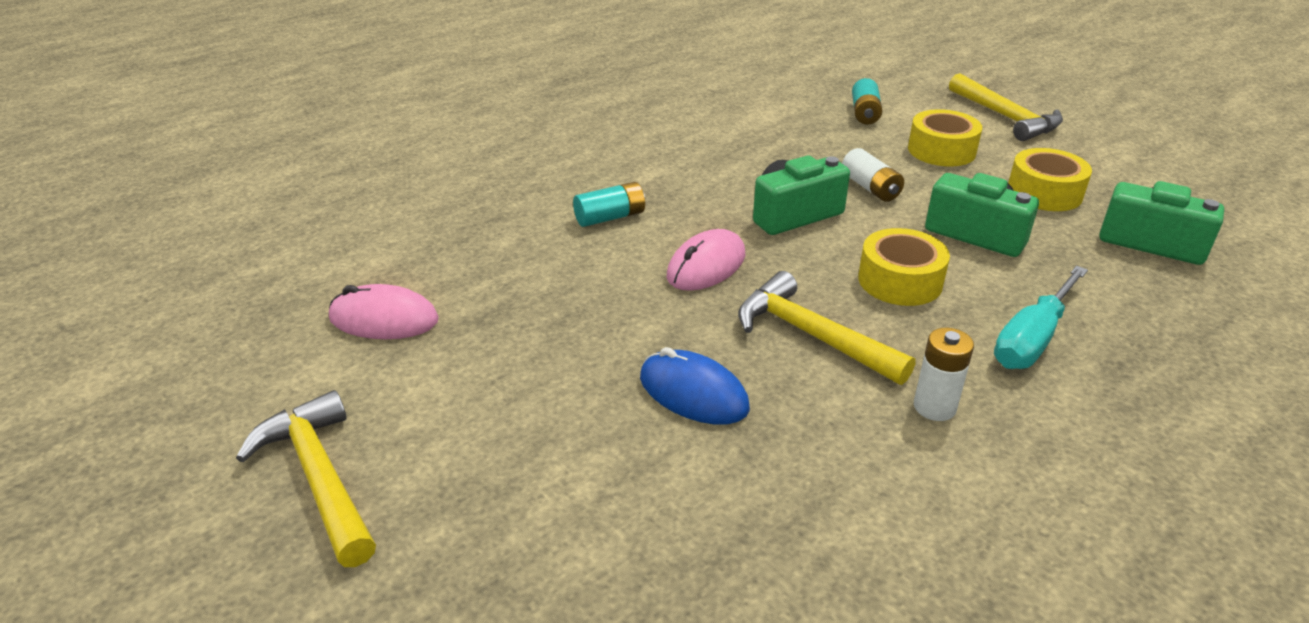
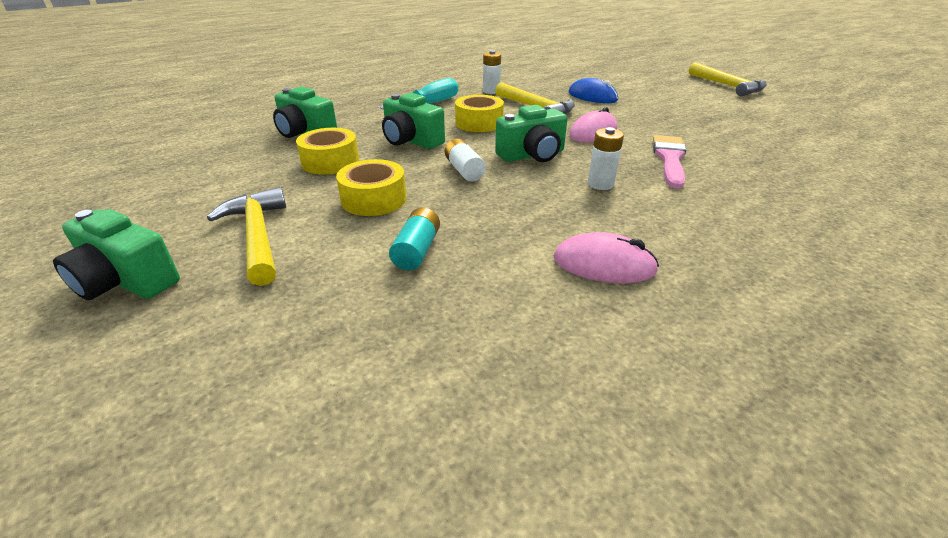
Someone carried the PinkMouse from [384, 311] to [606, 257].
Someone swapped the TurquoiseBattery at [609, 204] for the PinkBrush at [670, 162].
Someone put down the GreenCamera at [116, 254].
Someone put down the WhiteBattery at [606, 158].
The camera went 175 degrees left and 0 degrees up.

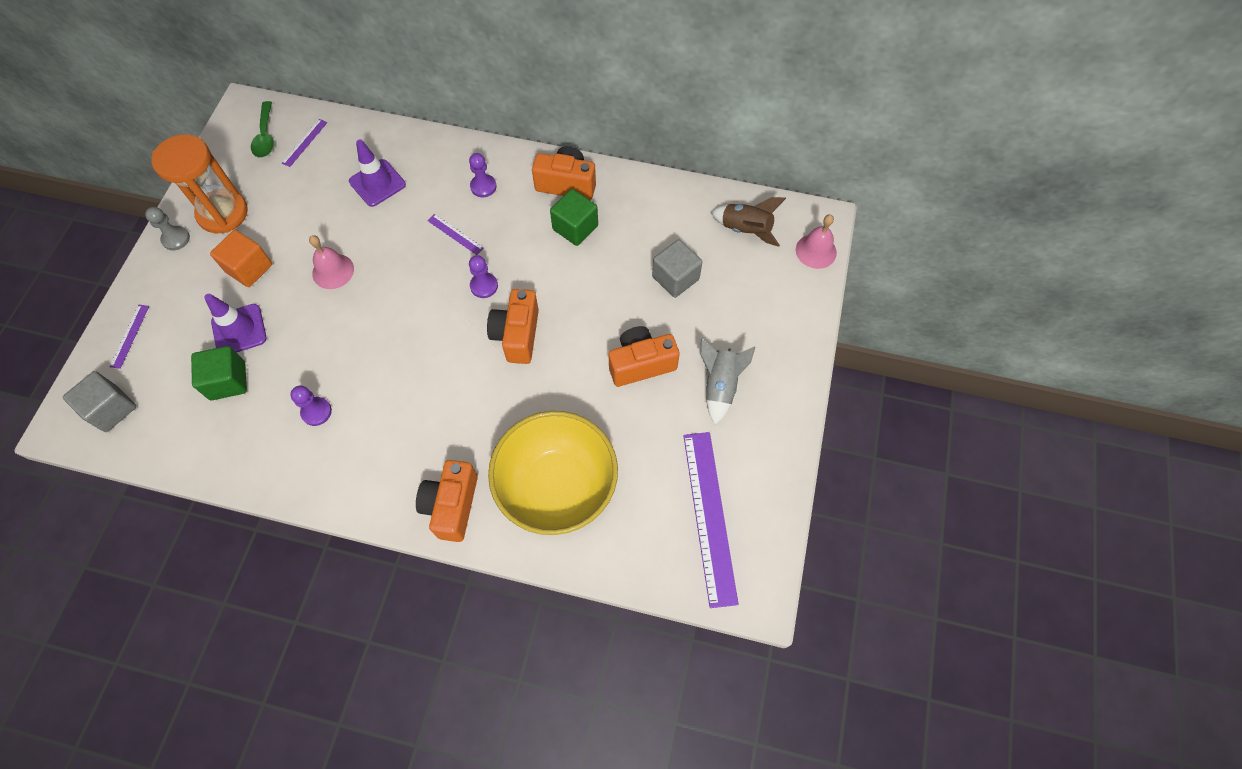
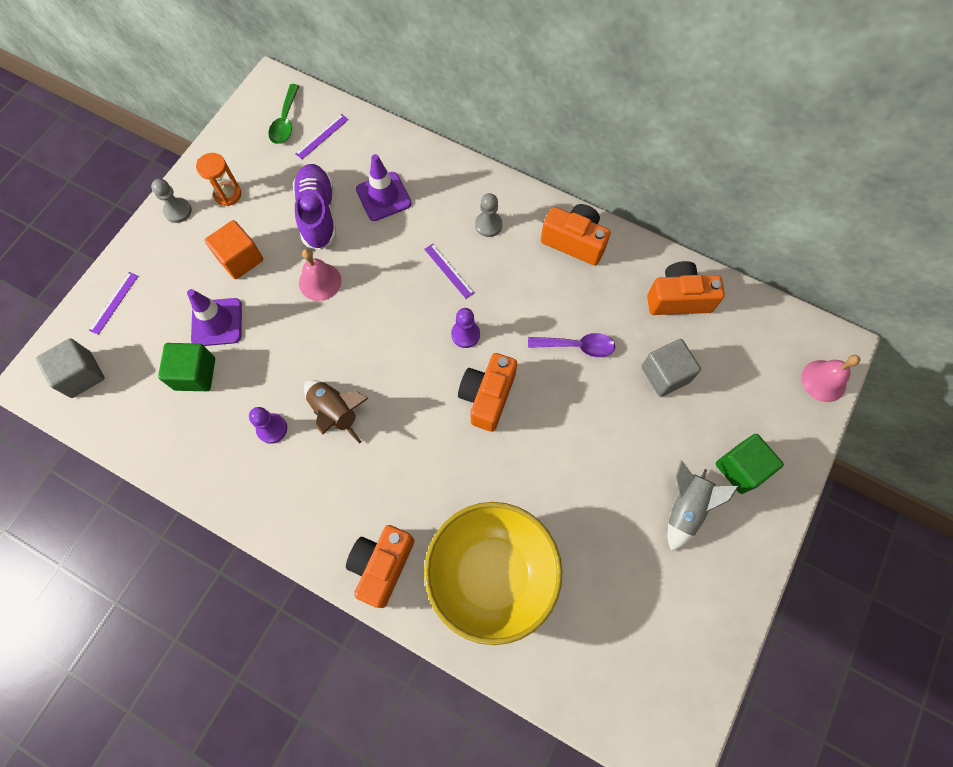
Someone scaled the OrangeHourglass at [200, 183] by 0.54.
Someone repainted the PurplePawn at [483, 175], which became the GreyPawn at [488, 215].
Someone carried the GreenCube from [574, 217] to [750, 464].
Someone carried the OrangeCamera from [644, 356] to [686, 288].
Someone took away the PurpleRuler at [711, 520].
Someone carried the BrownRocket from [748, 222] to [336, 412].
Someone put down the PurpleShoe at [314, 207].
Someone put down the PurpleSpoon at [571, 345].
The camera went 15 degrees right and 5 degrees up.

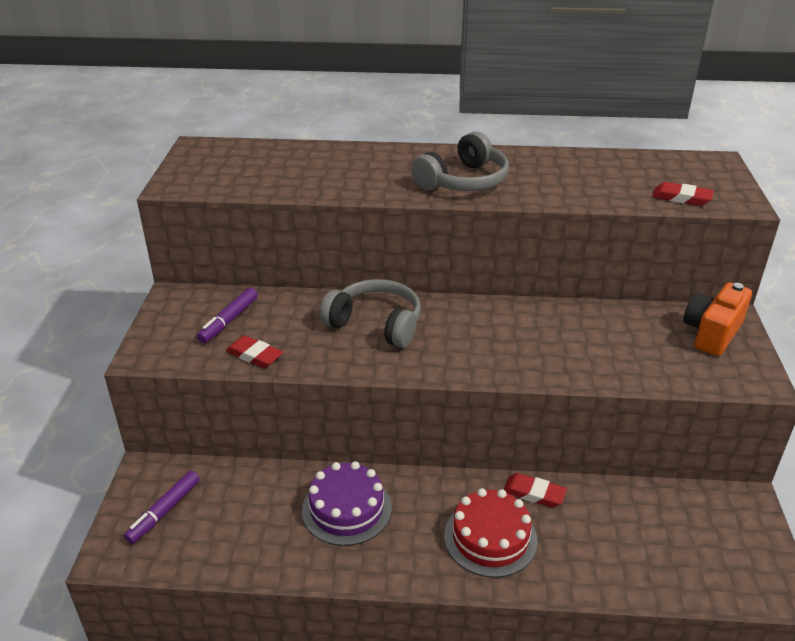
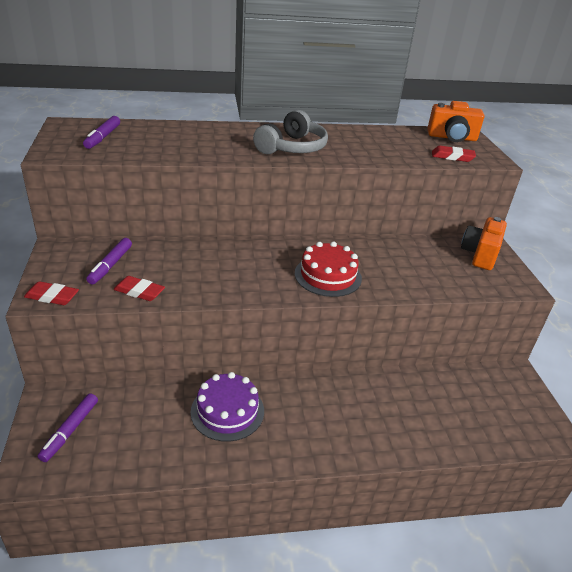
Someone took away the GreyHeadphones at [370, 313].
Someone carried the RedCake from [491, 533] to [328, 269].
Someone carried the RedEraser from [535, 490] to [51, 293].
Someone put down the PurpleMarker at [101, 132].
Someone put down the OrangeCamera at [456, 121].
The camera went 15 degrees left and 0 degrees up.

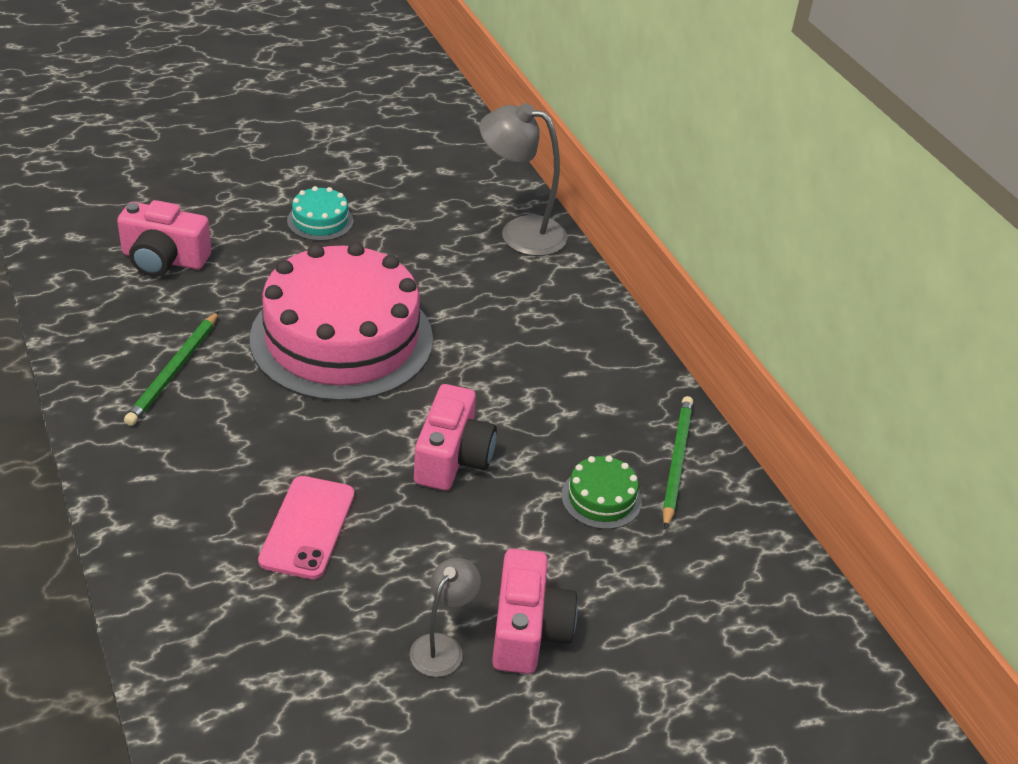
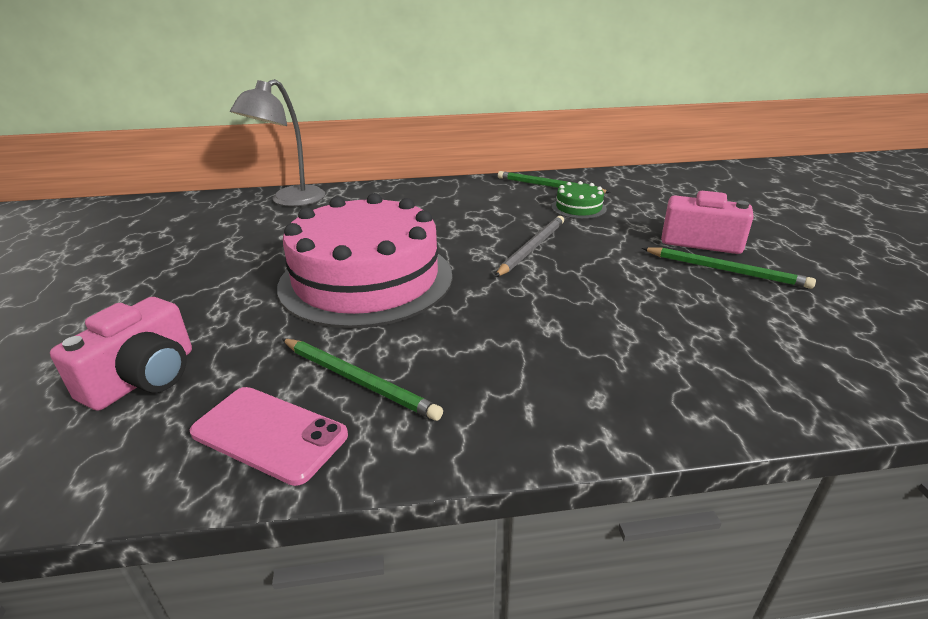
Someone carried the PinkPhone from [306, 527] to [269, 436].
Someone took away the TurquoiseCake at [320, 213].
Someone swapped the GreyLamp at [445, 617] for the GreenPencil at [729, 268].
Someone swapped the PinkCamera at [455, 437] for the GreyPencil at [529, 246].
The camera went 70 degrees left and 10 degrees down.

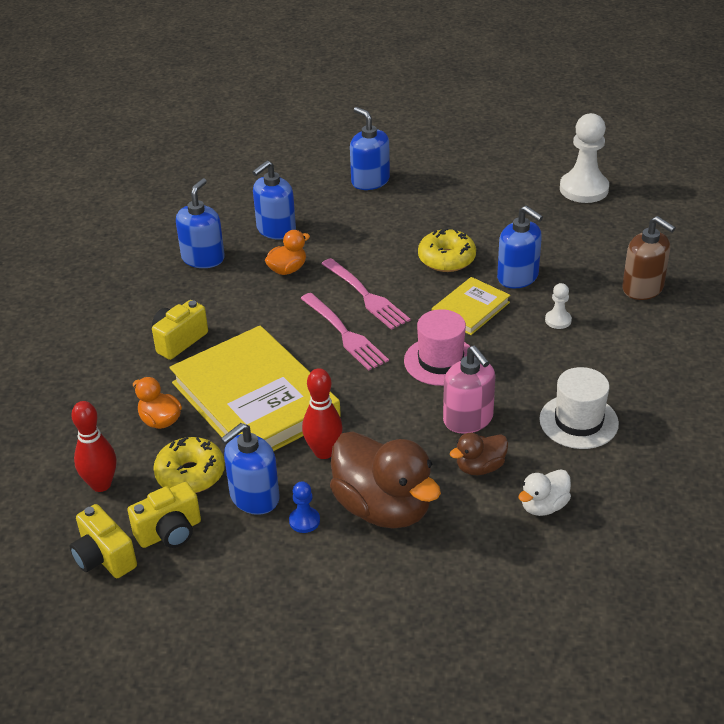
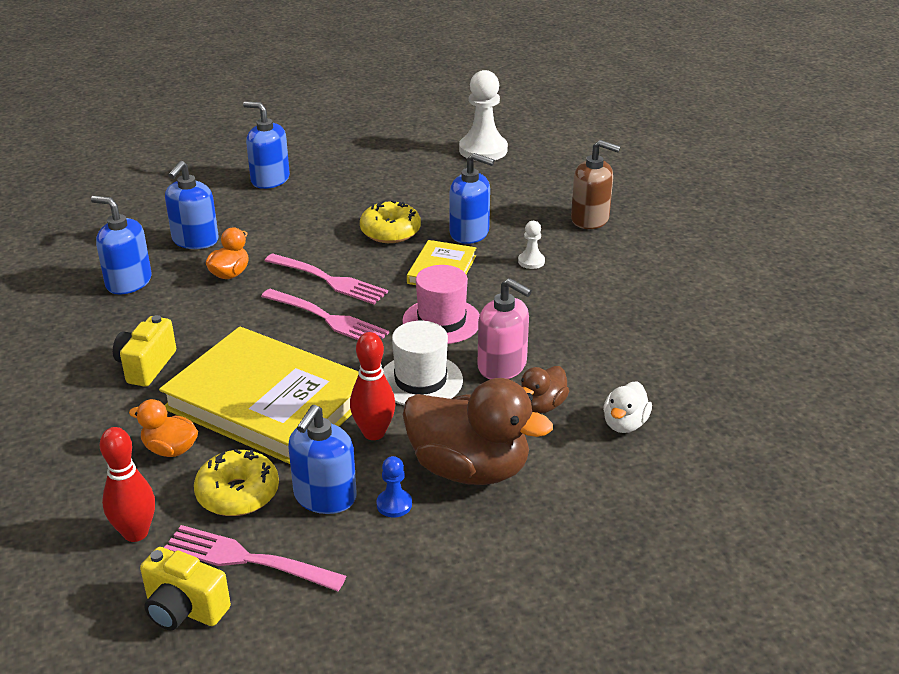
Someone swapped the YellowCamera at [164, 515] for the PinkFork at [255, 558].
Someone rotated the BlueSoapDispenser at [200, 223] by 60 degrees counterclockwise.
Someone carried the WhiteHat from [579, 408] to [423, 363].
The camera went 25 degrees left and 5 degrees down.

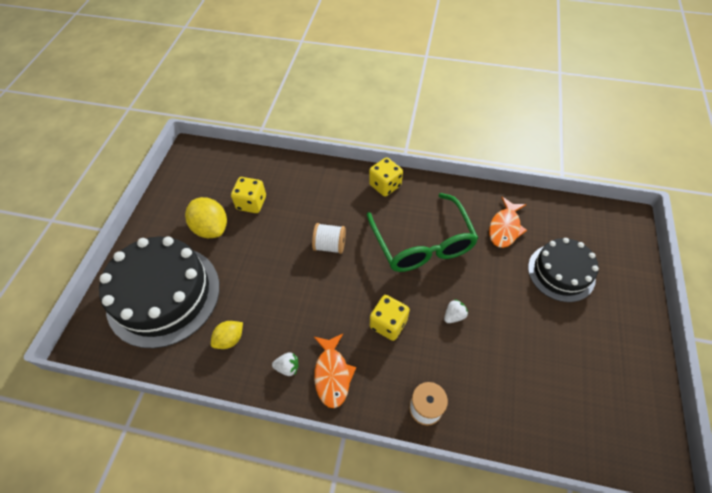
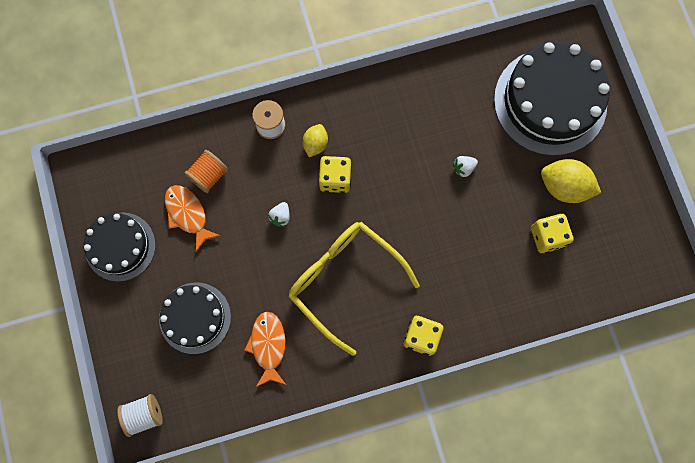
Someone carried the YellowLemon from [227, 335] to [315, 140].
Someone carried the WhiteStrawberry from [285, 364] to [465, 167].
Someone carried the WhiteSpool from [329, 238] to [140, 415].
Someone carried the OrangeFish from [335, 371] to [193, 218].
Someone repainted the GreenGlasses at [422, 232], which became the YellowGlasses at [354, 289].
Someone put down the BlackCake at [120, 247].
Someone put down the OrangeSpool at [206, 171].
The camera went 150 degrees right and 20 degrees up.

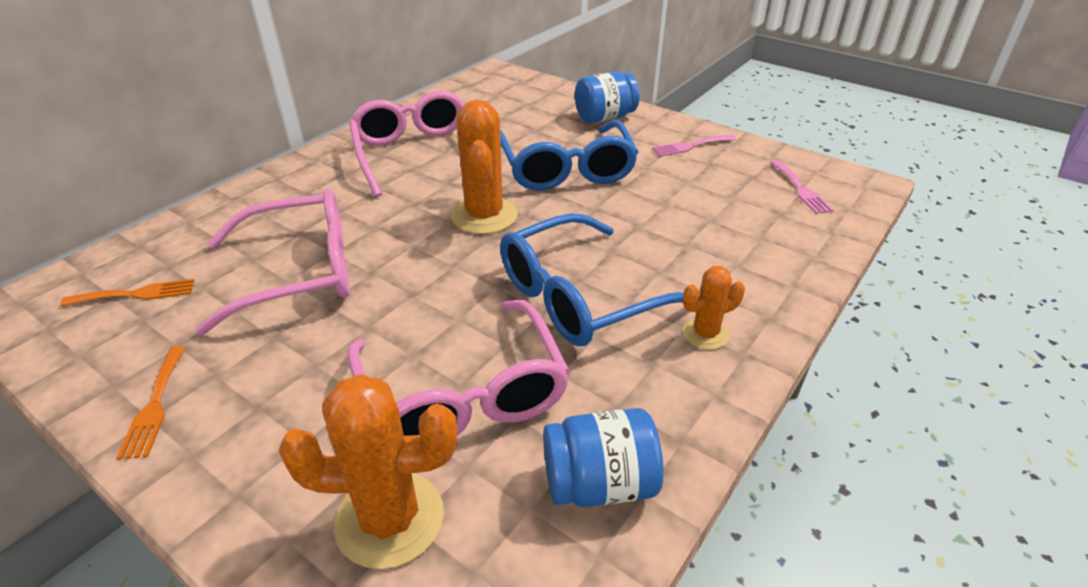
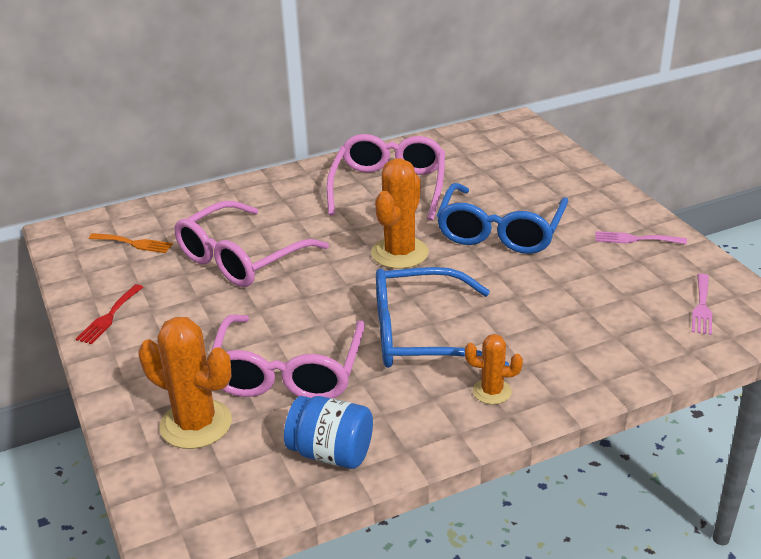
Someone repainted the OrangeFork at [151, 403], which became the RedFork at [109, 314].
Someone rotated the PinkGlasses at [272, 262] by 120 degrees clockwise.
Someone took away the BlueJar at [607, 97].
The camera went 30 degrees right and 5 degrees down.

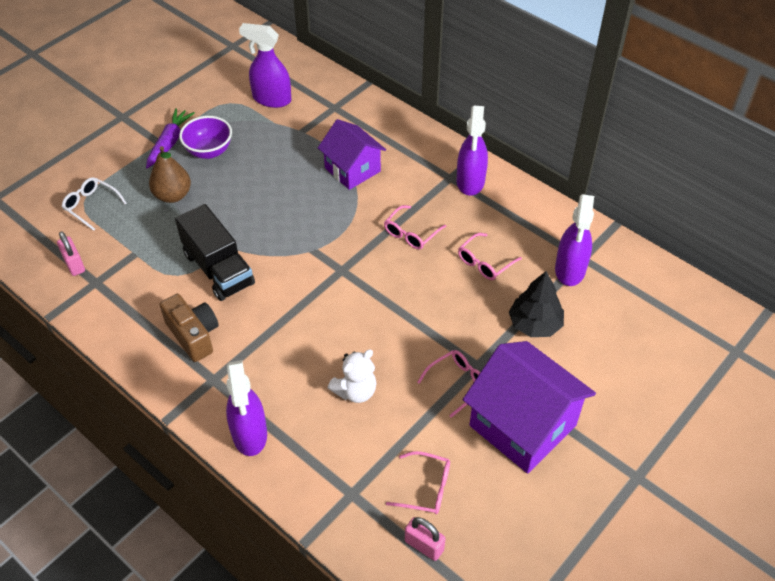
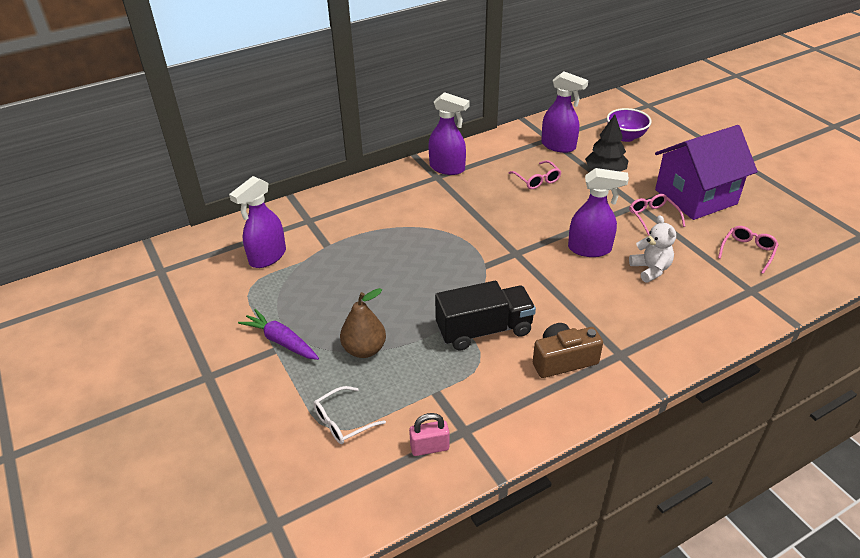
Someone carried the PurpleBowl from [205, 137] to [629, 125].
Someone carried the PurpleSprayBottle from [246, 408] to [598, 212].
Someone took away the PurpleHouse at [352, 154].
Someone took away the PinkGlasses at [415, 227].
Someone took away the PinkPadlock at [425, 539].
The camera went 70 degrees left and 10 degrees down.

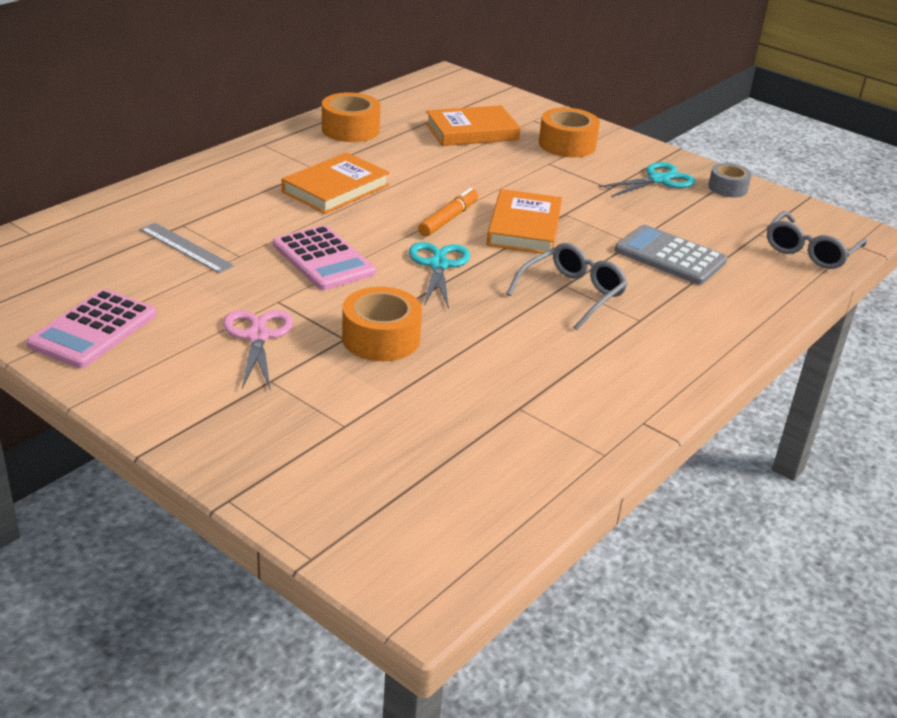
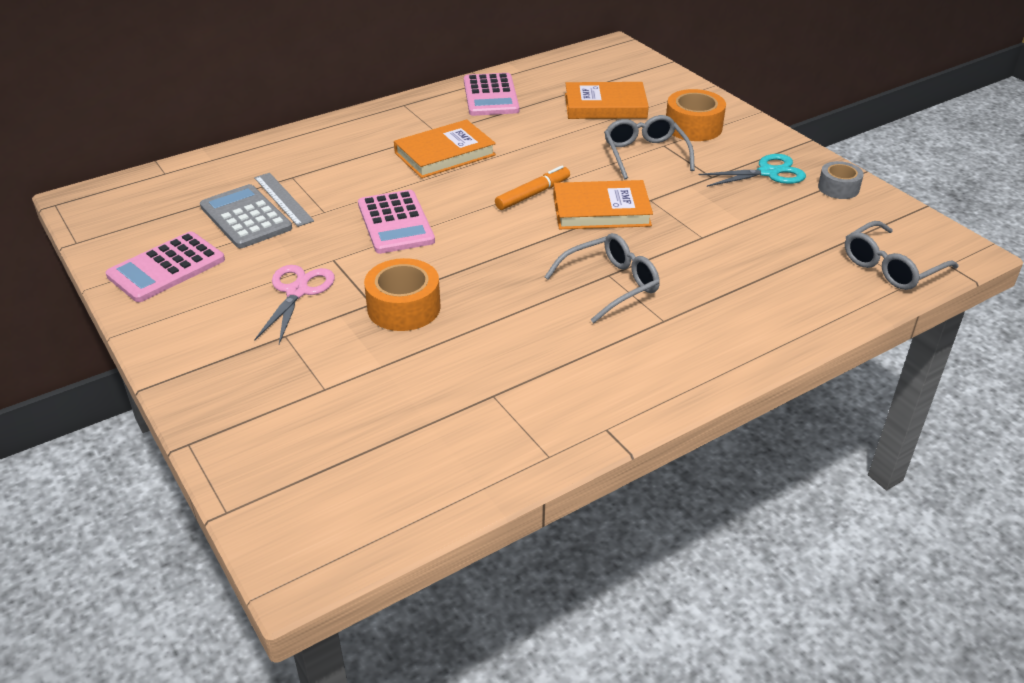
Someone swapped the OrangeTape at [351, 117] for the PinkCalculator at [491, 94].
Someone took away the TurquoiseScissors at [439, 275].
Someone rotated the OrangeBook at [524, 221] by 60 degrees clockwise.
Someone carried the GreyCalculator from [671, 255] to [246, 216].
Someone put down the GreyGlasses at [649, 147].
The camera went 20 degrees right and 5 degrees up.

